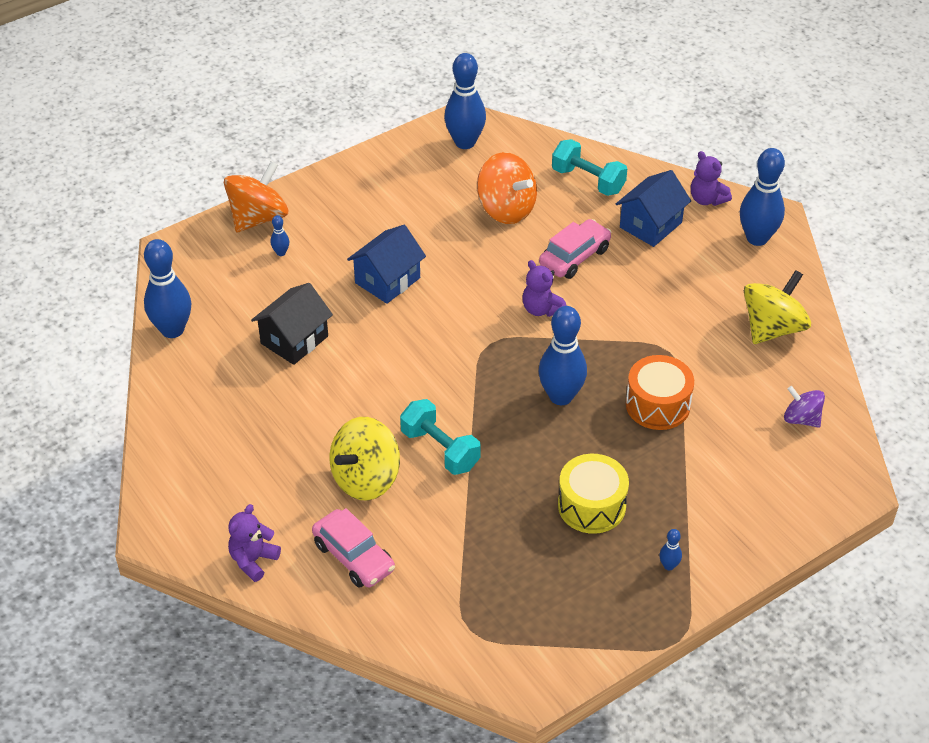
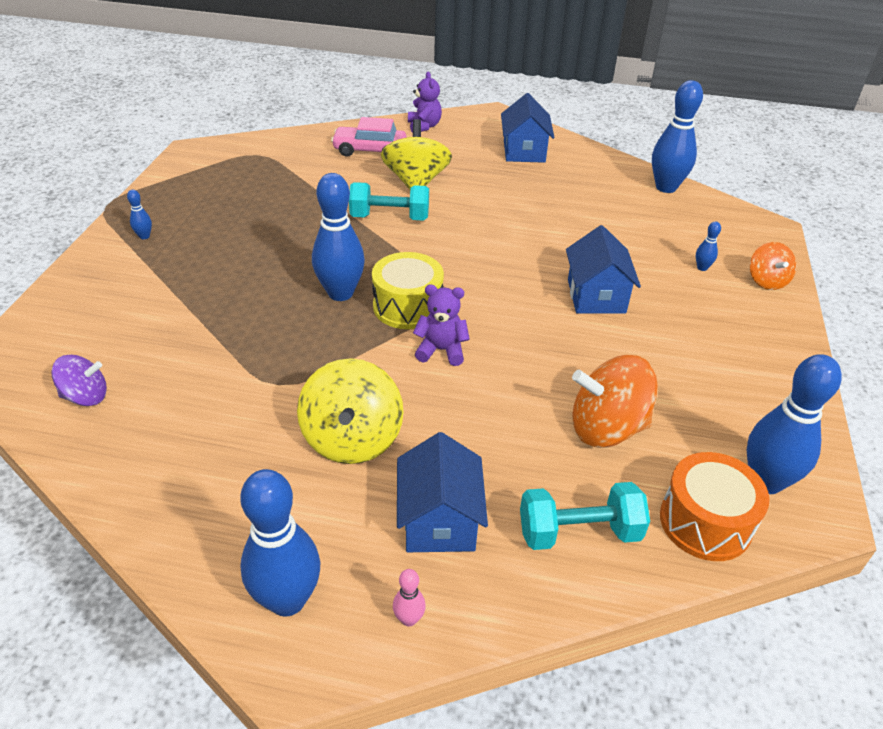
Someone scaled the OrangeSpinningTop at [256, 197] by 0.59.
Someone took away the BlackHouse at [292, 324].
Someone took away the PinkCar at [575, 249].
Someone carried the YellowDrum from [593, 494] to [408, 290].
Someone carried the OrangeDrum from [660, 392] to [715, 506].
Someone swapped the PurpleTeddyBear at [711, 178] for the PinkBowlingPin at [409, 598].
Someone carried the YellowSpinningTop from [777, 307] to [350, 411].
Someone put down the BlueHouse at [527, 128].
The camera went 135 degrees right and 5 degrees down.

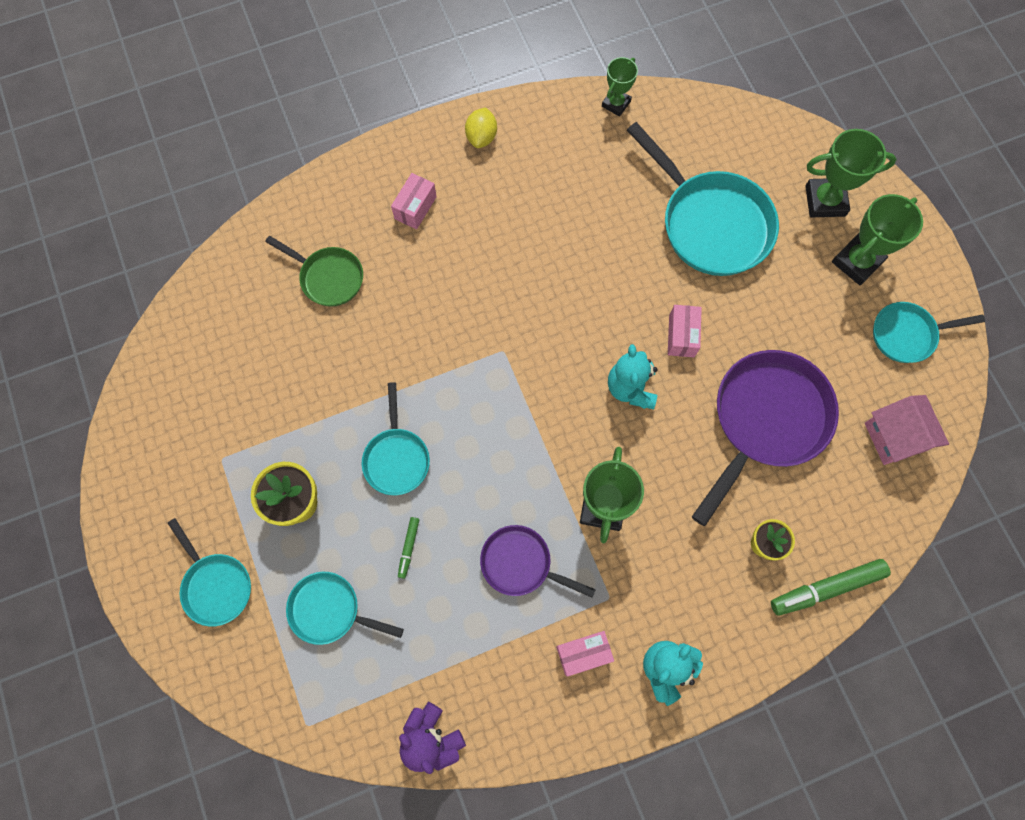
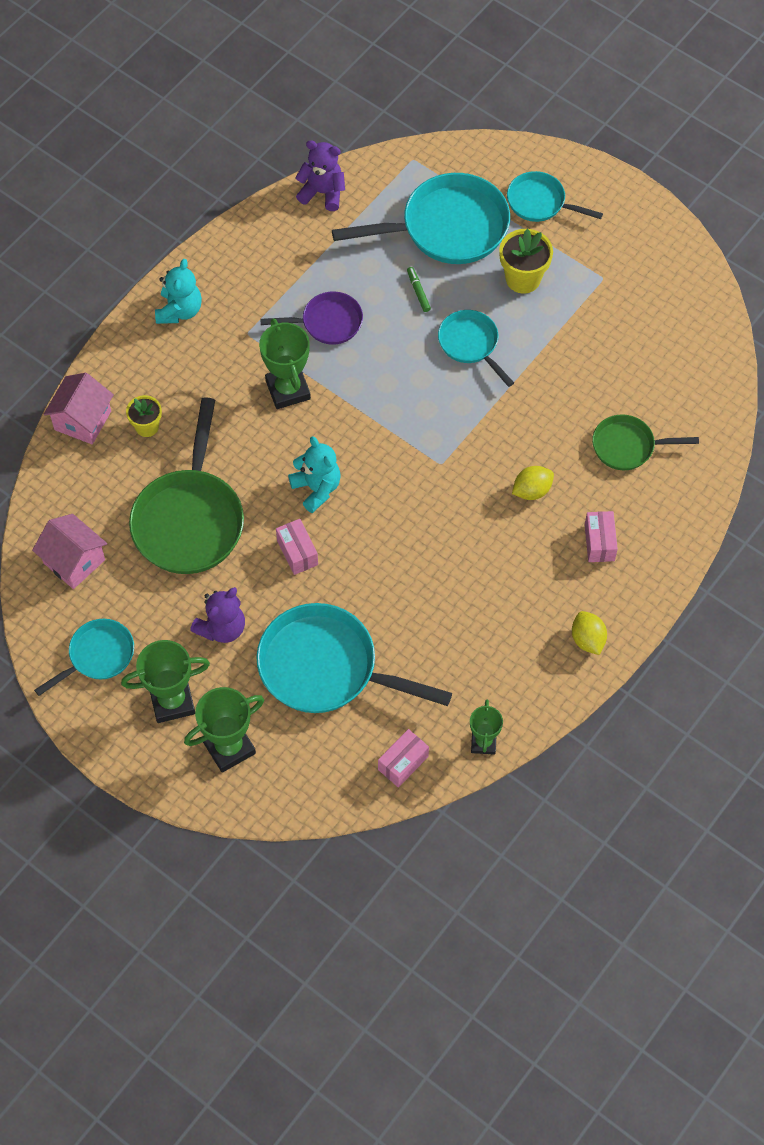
Someone scaled the TurquoisePan at [345, 608] by 1.80.
Someone carried the PinkBox from [585, 654] to [403, 758].
Someone repainted the PurplePan at [765, 438], which became the GreenPan at [186, 485].
Someone swapped the GreenMarker at [831, 587] for the PinkHouse at [79, 408].
Someone rotated the GreenTrophy at [877, 240] by 60 degrees clockwise.
Someone put down the PurpleTeddyBear at [217, 615].
Someone put down the YellowLemon at [533, 483].
The camera went 150 degrees right and 10 degrees down.

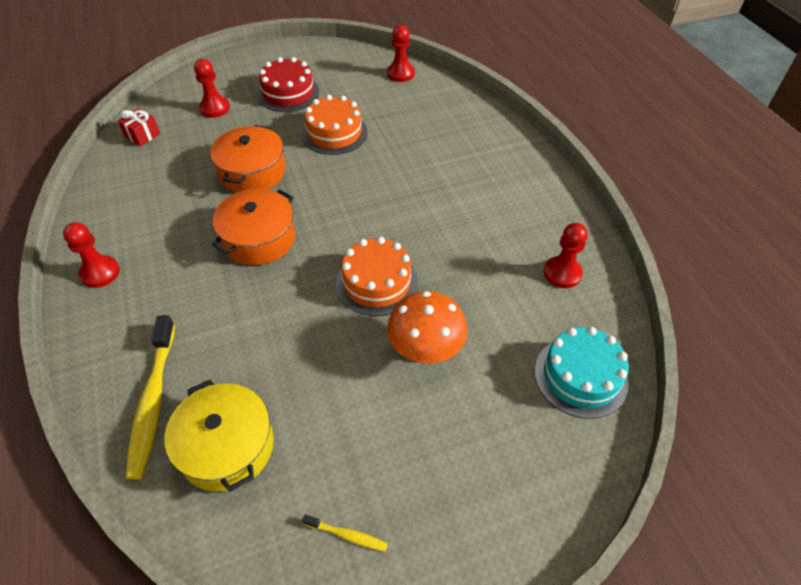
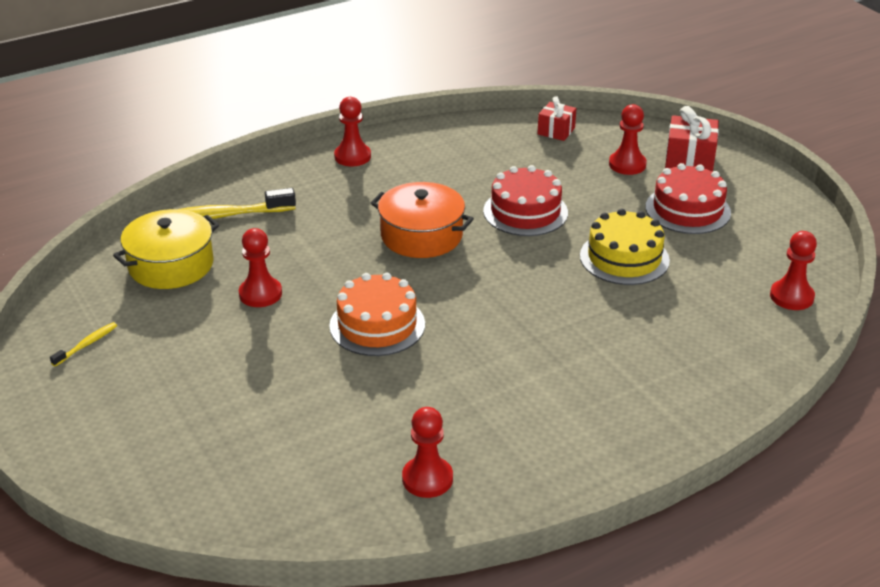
Someone swapped the OrangePot at [248, 159] for the RedCake at [525, 200].
Someone repainted the OrangeCake at [334, 125], which became the YellowCake at [625, 246].
Someone rotated the YellowToothbrush at [345, 532] by 150 degrees counterclockwise.
Someone took away the OrangeMushroom at [427, 327].
Someone took away the TurquoiseCake at [582, 373].
Someone put down the RedPawn at [260, 267].
Someone put down the RedGift at [692, 138].
The camera went 80 degrees right and 15 degrees down.

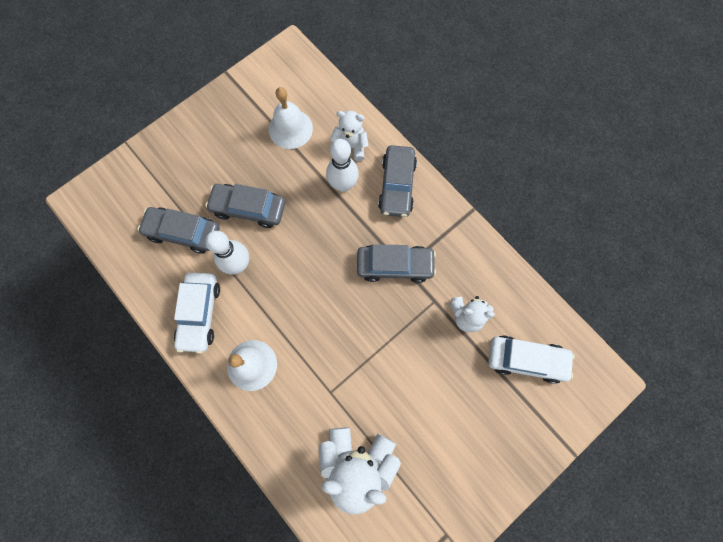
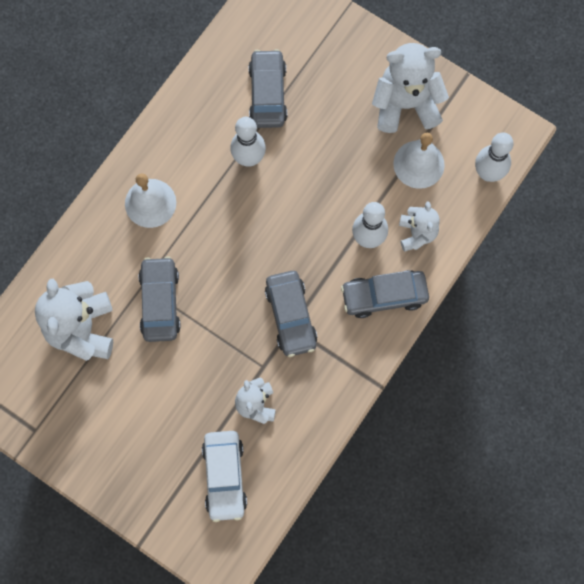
Someone took away the WhiteCar at [197, 313].
Someone carried the GreyCar from [245, 206] to [159, 299].
Someone put down the WhiteTeddyBear at [410, 88].
Someone put down the WhiteBowlingPin at [494, 157].
The camera went 75 degrees right and 0 degrees up.

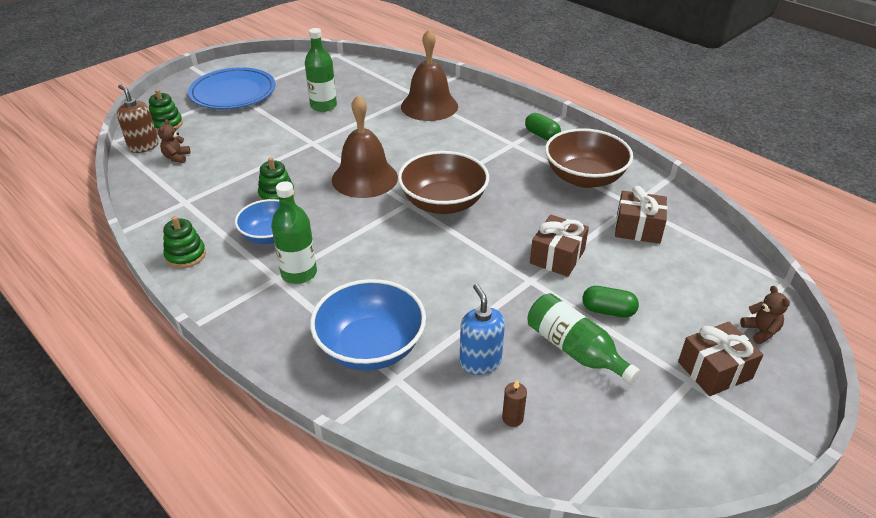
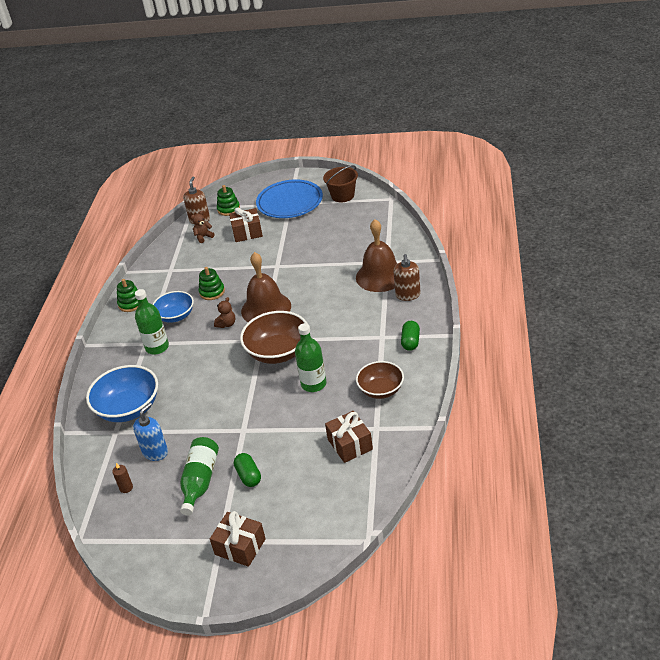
Someone carried the GreenBottle from [321, 70] to [311, 357].
Someone carried the BrownGift from [559, 246] to [246, 224].
Someone scaled the BrownBowl at [589, 158] by 0.65.
Someone carried the BrownTeddyBear from [765, 315] to [224, 312].
Someone put down the BrownBucket at [340, 183].
Someone put down the BrownSoapDispenser at [407, 277].
The camera went 55 degrees right and 0 degrees up.

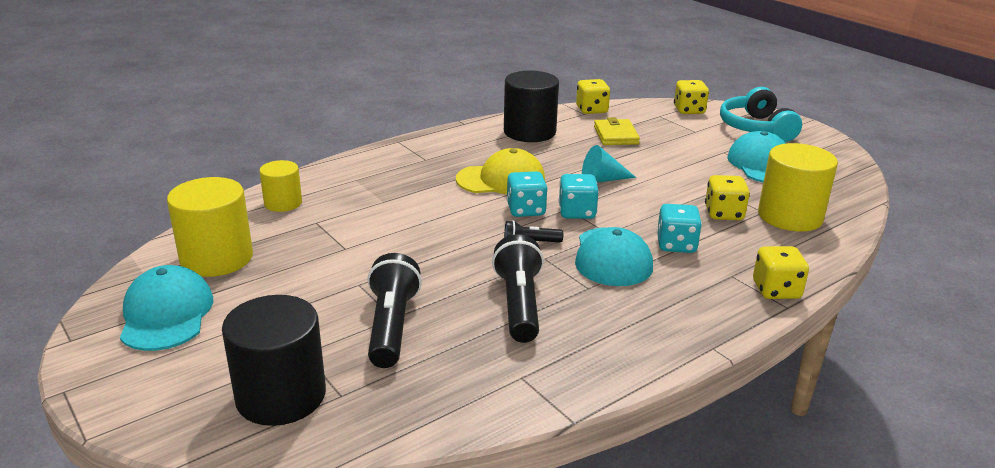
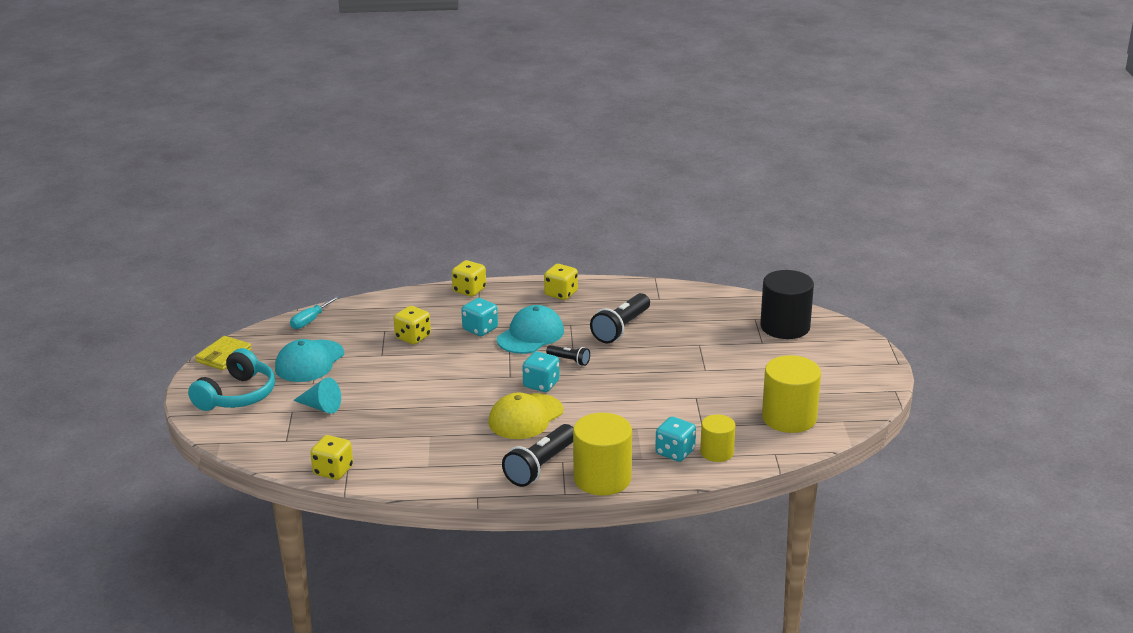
Someone took away the TurquoiseCap at [166, 308].
Someone carried the BlackFlashlight from [395, 310] to [537, 455].
Someone rotated the YellowCap at [500, 171] by 75 degrees counterclockwise.
Someone took away the BlackCylinder at [531, 106].
Someone carried the TurquoiseDice from [578, 196] to [675, 439].
Someone carried the TurquoiseCone from [609, 164] to [317, 395].
Someone carried the YellowWallet from [617, 131] to [223, 353].
Someone carried the YellowDice from [691, 97] to [561, 282].
Someone carried the YellowCylinder from [798, 187] to [602, 454].
Someone put down the TurquoiseScrewdriver at [315, 312].
The camera went 145 degrees left and 0 degrees up.

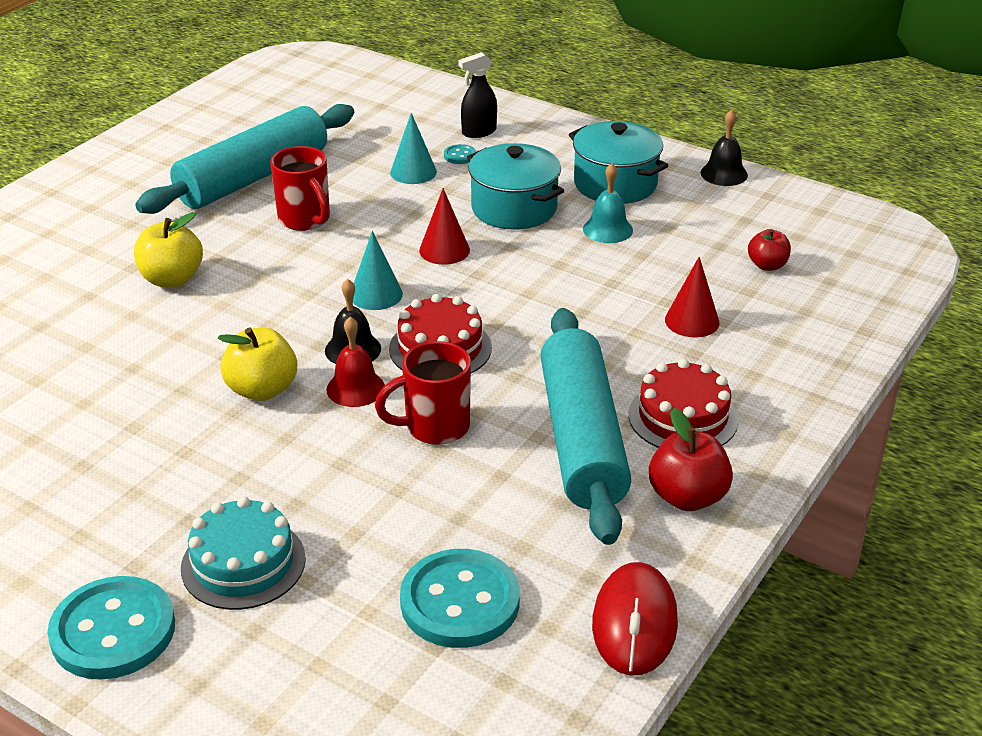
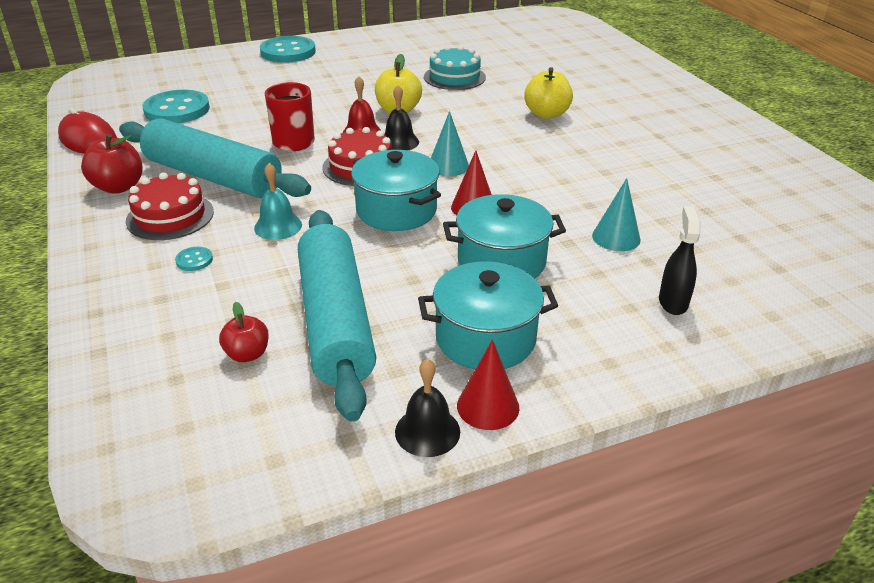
Someone carried the TurquoiseRollingPin from [244, 159] to [337, 315].
Someone carried the TurquoiseCake from [243, 553] to [455, 68].
Someone took away the RedMug at [300, 188].
Someone carried the TurquoiseButton from [460, 154] to [194, 259].
Someone carried the TurquoiseBell from [608, 203] to [278, 201].
Someone carried the RedCone from [692, 297] to [488, 385].
Someone put down the TurquoisePot at [396, 190].
The camera went 125 degrees right and 0 degrees up.

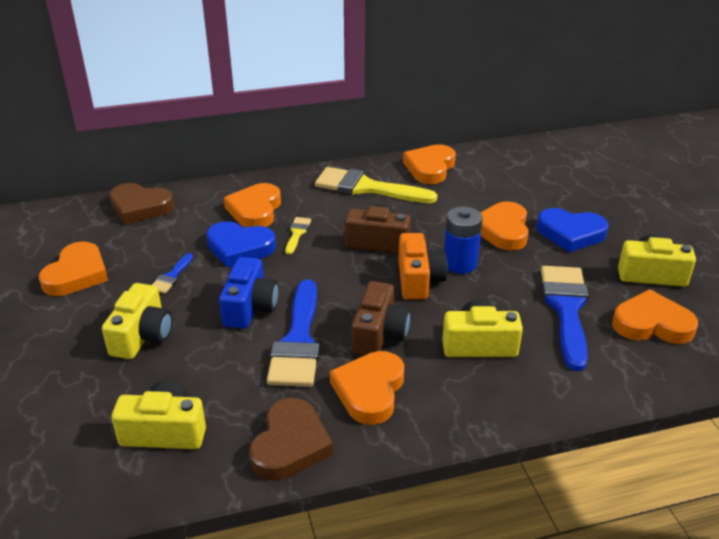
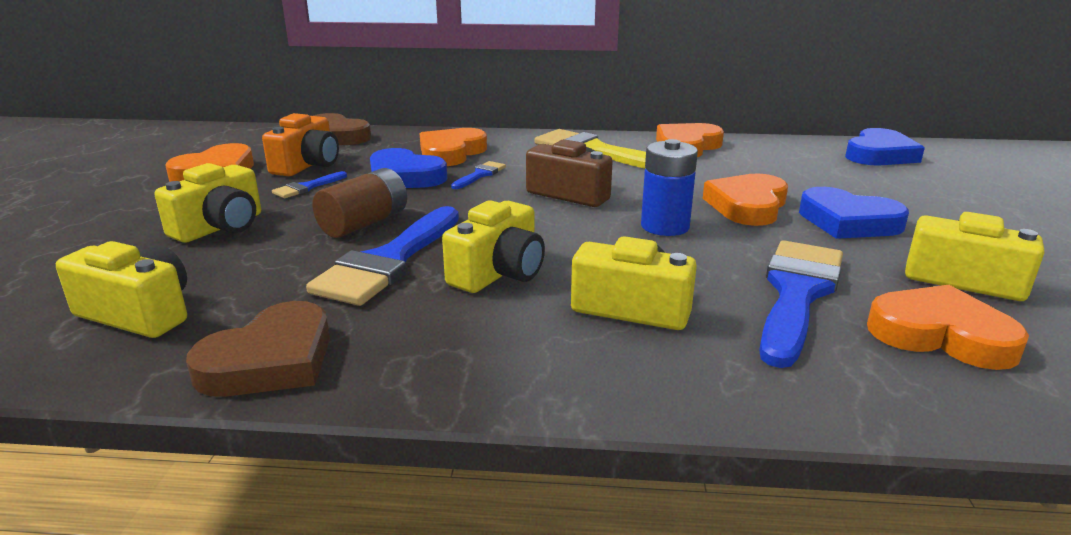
Someone swapped the BlueCamera at [249, 293] for the BrownBattery at [359, 203].
Someone repainted the YellowBrush at [298, 236], which became the BlueBrush at [478, 175].
Someone took away the OrangeHeart at [367, 388].
Someone repainted the BrownCamera at [381, 318], which became the YellowCamera at [493, 246].
Someone carried the OrangeCamera from [423, 266] to [300, 144].
Someone put down the BlueHeart at [885, 146].
The camera went 20 degrees right and 10 degrees down.

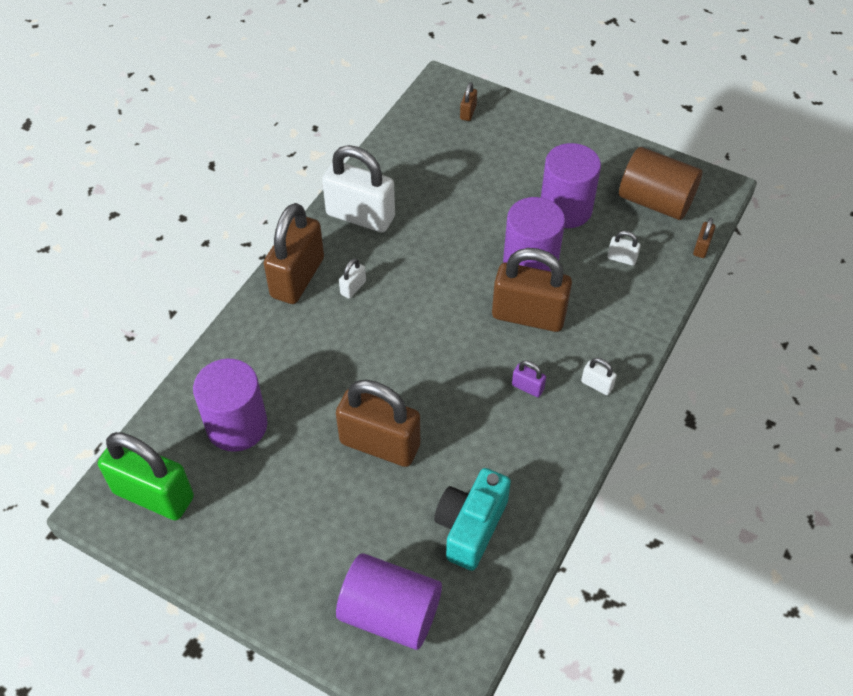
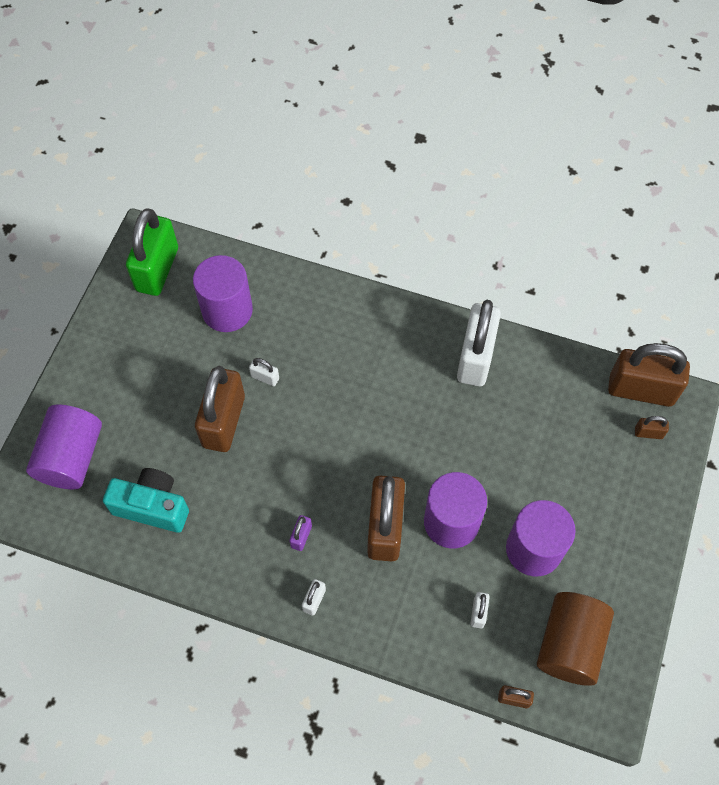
Someone carried the BrownPadlock from [294, 253] to [649, 375].
Someone carried the WhitePadlock from [352, 278] to [264, 372].
The camera went 80 degrees right and 10 degrees up.

